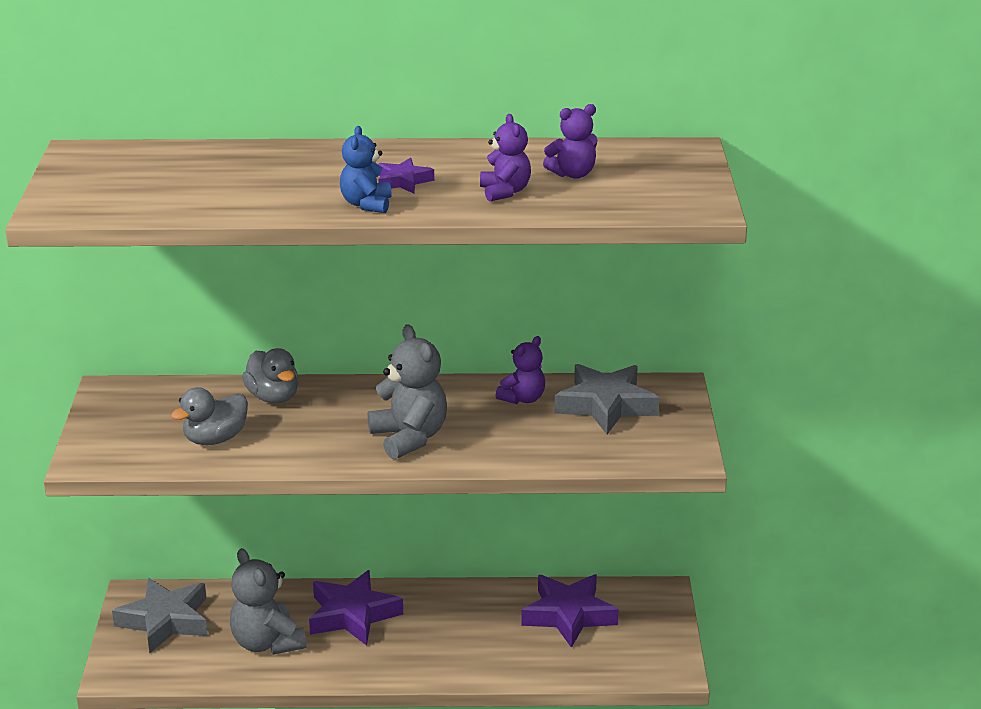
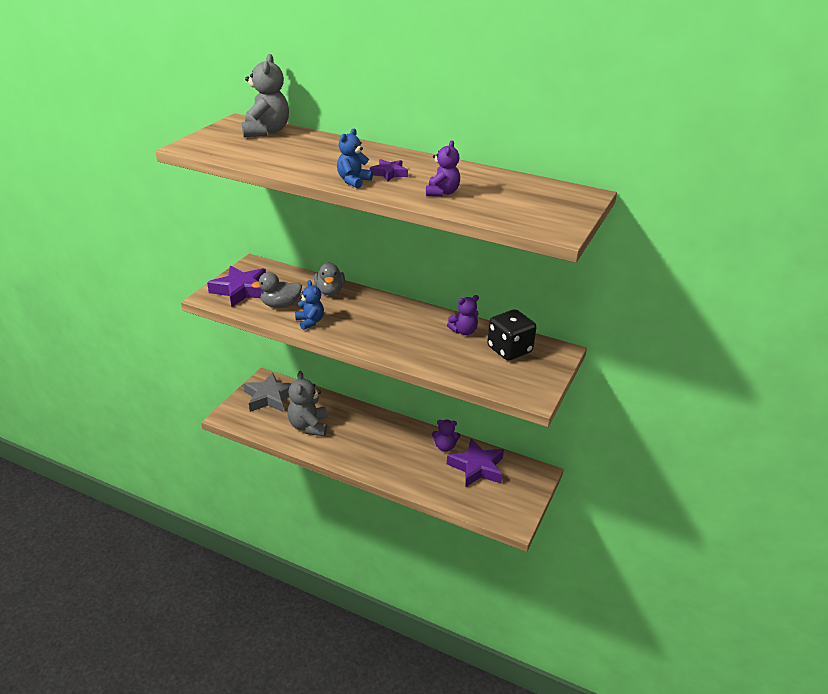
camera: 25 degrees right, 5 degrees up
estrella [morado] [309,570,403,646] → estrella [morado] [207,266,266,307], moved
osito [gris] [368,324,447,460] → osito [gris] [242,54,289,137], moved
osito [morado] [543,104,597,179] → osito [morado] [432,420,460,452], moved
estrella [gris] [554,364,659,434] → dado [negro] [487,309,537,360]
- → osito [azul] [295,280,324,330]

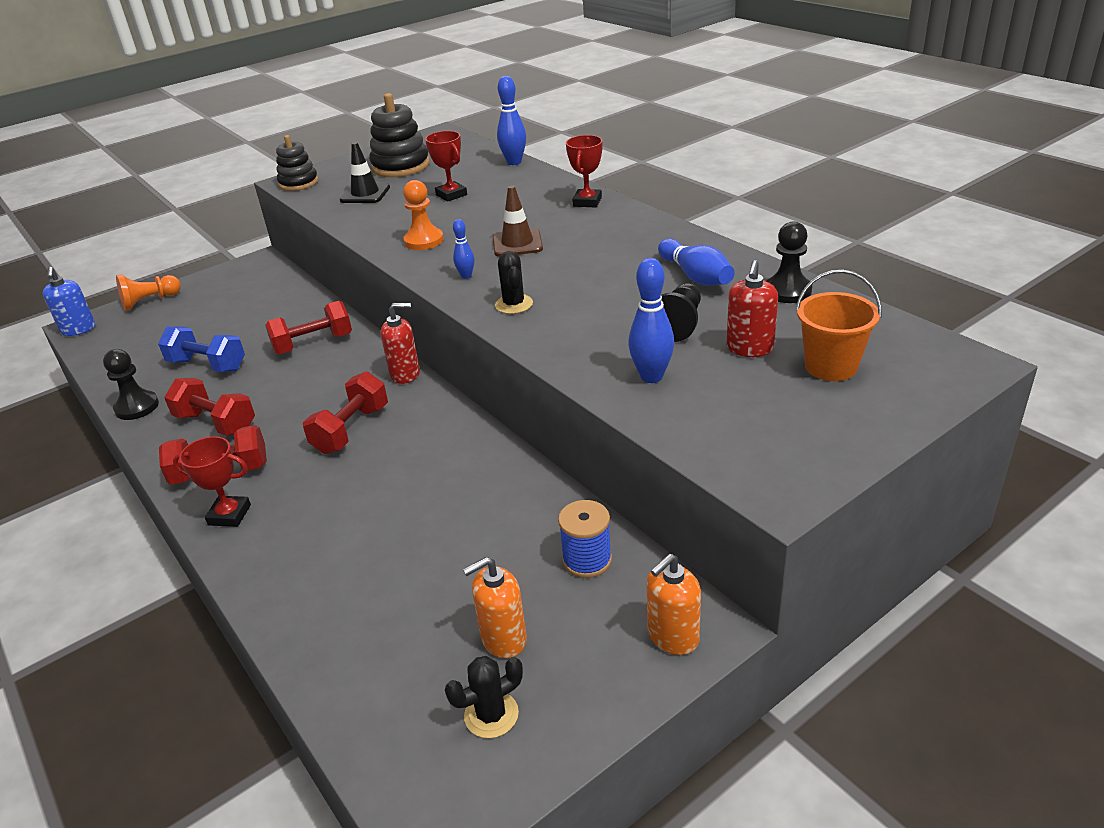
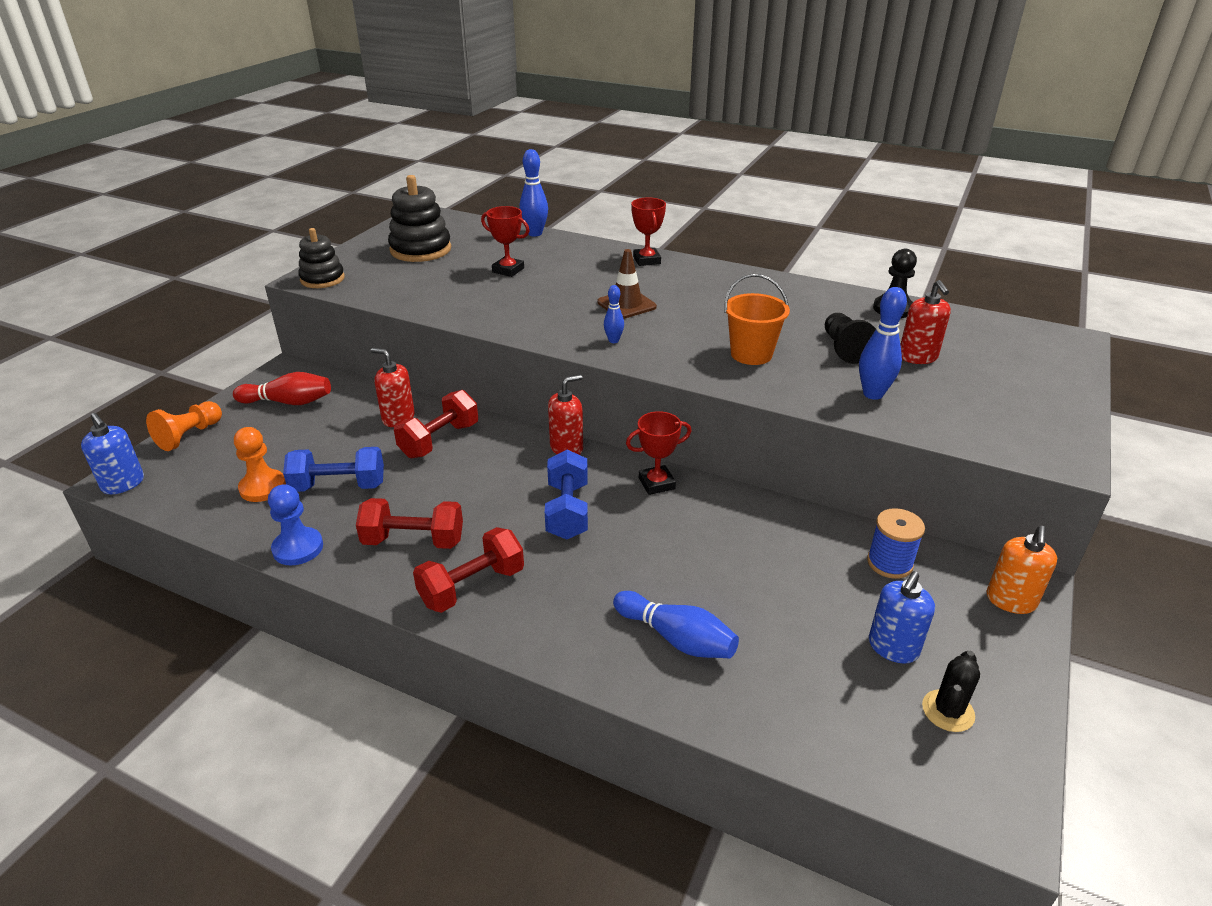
camera: 30 degrees left, 0 degrees up
peón [negro] [103,349,159,420] → peón [azul] [268,484,323,565]
trofeo [rojo] [173,436,251,527] → trofeo [rojo] [626,411,692,495], moved
mancuerna [rojo] [303,371,388,454] → mancuerna [azul] [545,450,588,540]
cono de tráfico [negro] [340,142,390,203] → -
peón [naranja] [403,180,444,250] → peón [naranja] [234,427,286,502], moved
dispensador de jabón [naranja] [463,557,527,658] → dispensador de jabón [azul] [869,571,935,663]
cactus [negro] [495,251,533,314] → -
bolo [azul] [658,239,735,286] → bolo [azul] [613,591,739,658], moved
balde [naranja] [795,270,882,381] → balde [naranja] [724,274,790,365], moved
- → bolo [rojo] [233,372,331,405]
- → dispensador de jabón [rojo] [371,348,415,427]

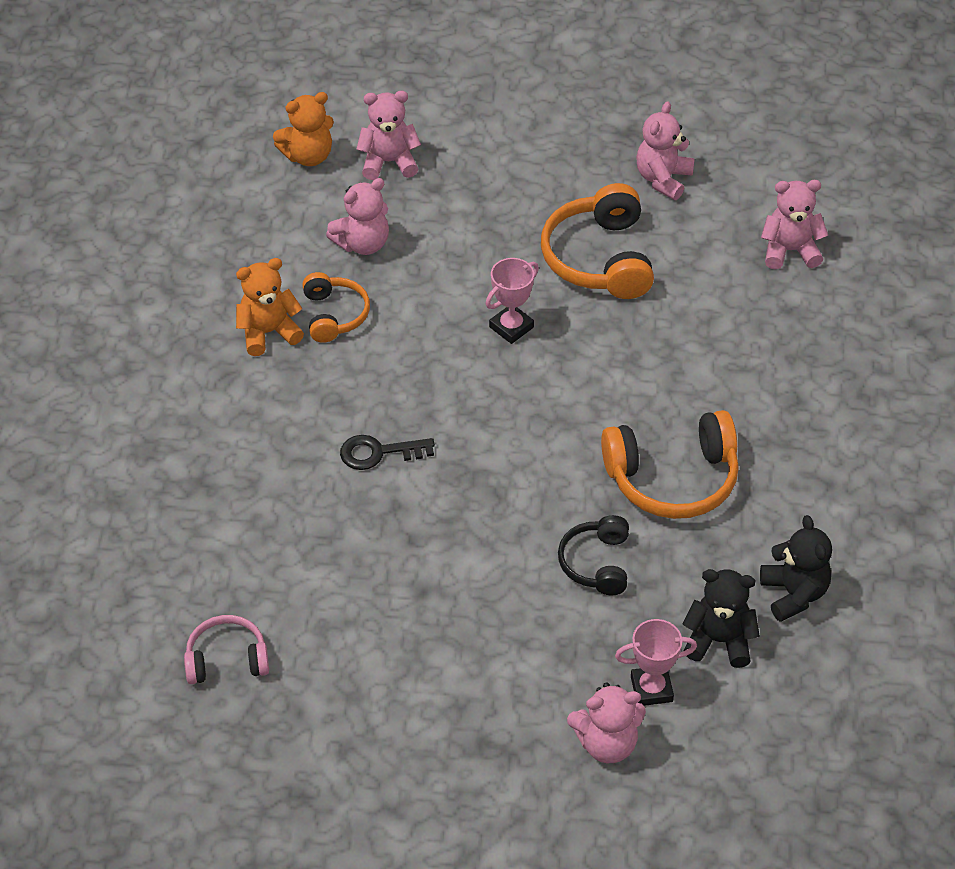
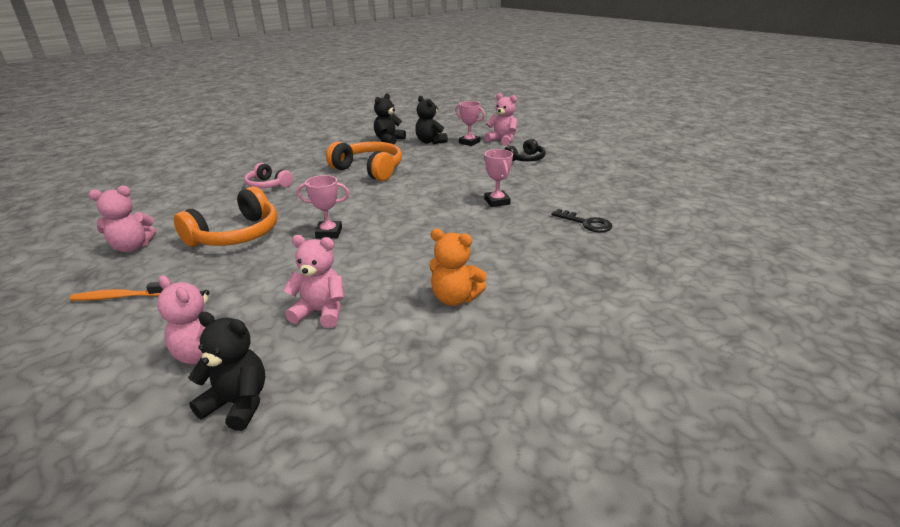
camera: 135 degrees left, 20 degrees down
auriculares [rosa] [184,615,269,684] → auriculares [rosa] [244,163,293,189], moved
osito [naranja] [273,92,334,166] → osito [negro] [188,312,265,431]
auriculares [naranja] [302,272,370,343] → -
llave [negro] [340,435,435,470] → llave [negro] [551,209,613,232], moved
auriculares [negro] [558,515,629,595] → auriculares [negro] [504,139,546,162], moved
osito [rosa] [761,180,828,269] → -
- → cepillo de dientes [naranja] [70,282,164,301]
- → trofeo [rosa] [484,149,513,207]

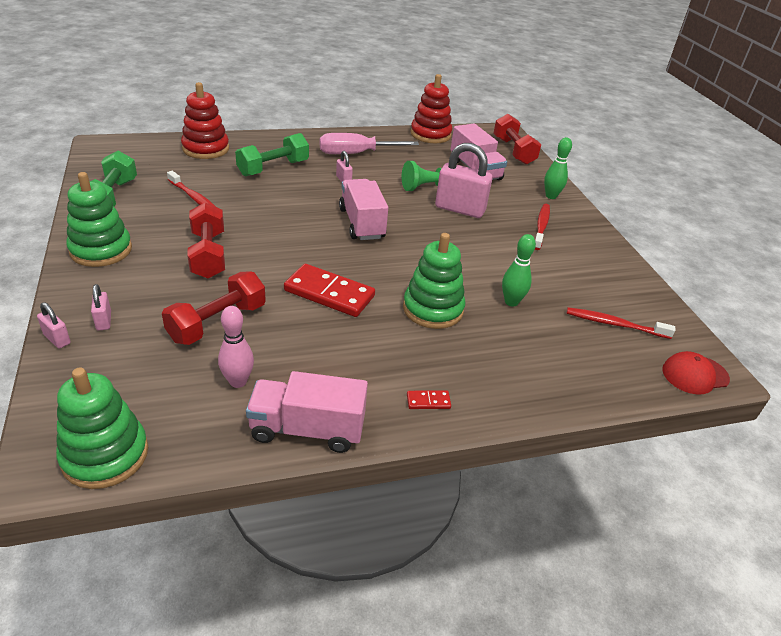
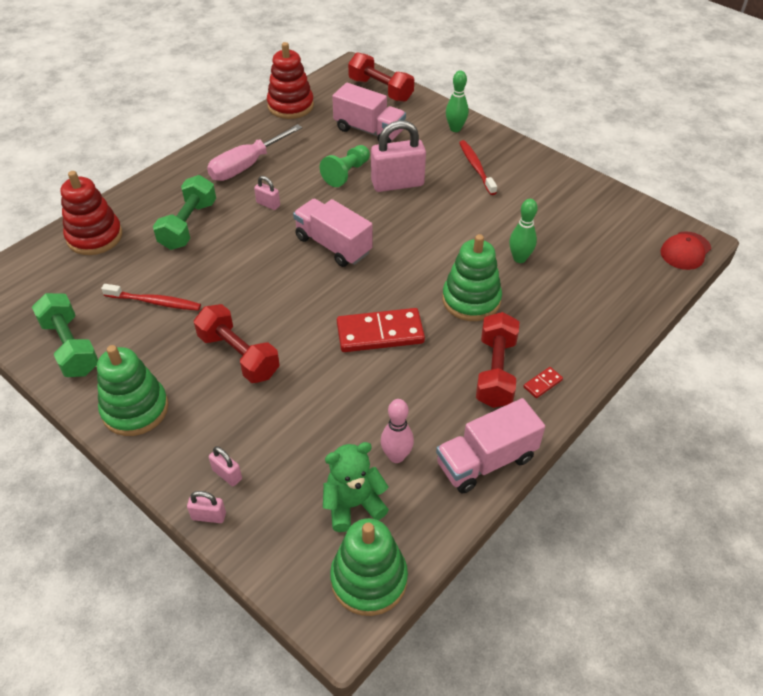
camera: 30 degrees left, 10 degrees up
mancuerna [rojo] [162,271,266,345] → mancuerna [rojo] [476,312,519,408], moved
cepillo de dientes [rojo] [567,307,676,339] → -
- → osito [verde] [323,442,389,532]

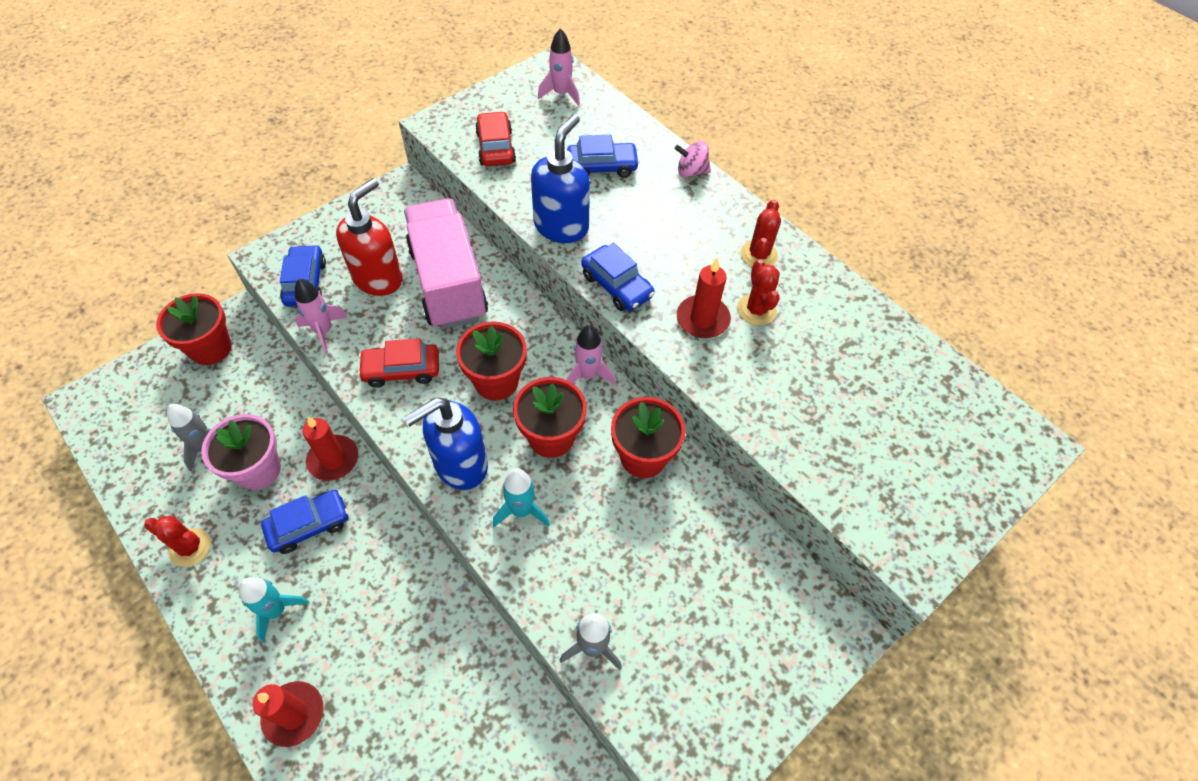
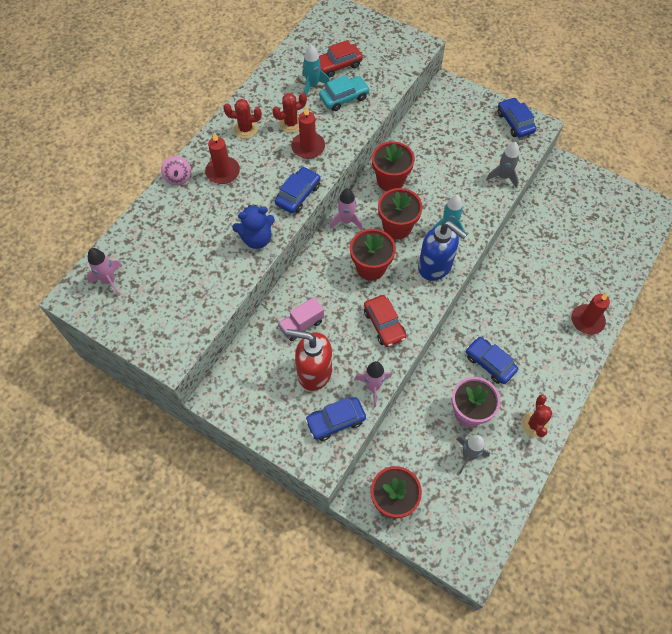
camera: 105 degrees left, 5 degrees up
cohete [turquesa] [239,577,309,643] → cohete [turquesa] [303,45,330,96], moved
vela [rojo] [302,417,358,481] → vela [rojo] [205,132,240,184], moved
camión [rosa] [404,198,488,329] → camión [rosa] [278,297,324,341], x0.45
coche [rojo] [475,111,516,166] → coche [rojo] [319,40,363,78], moved
dispensador de jabón [azul] [531,114,590,243] → osito [azul] [232,205,275,249]
coche [azul] [567,135,640,178] → coche [azul] [498,97,536,138], moved
- → coche [turquesa] [319,75,370,111]

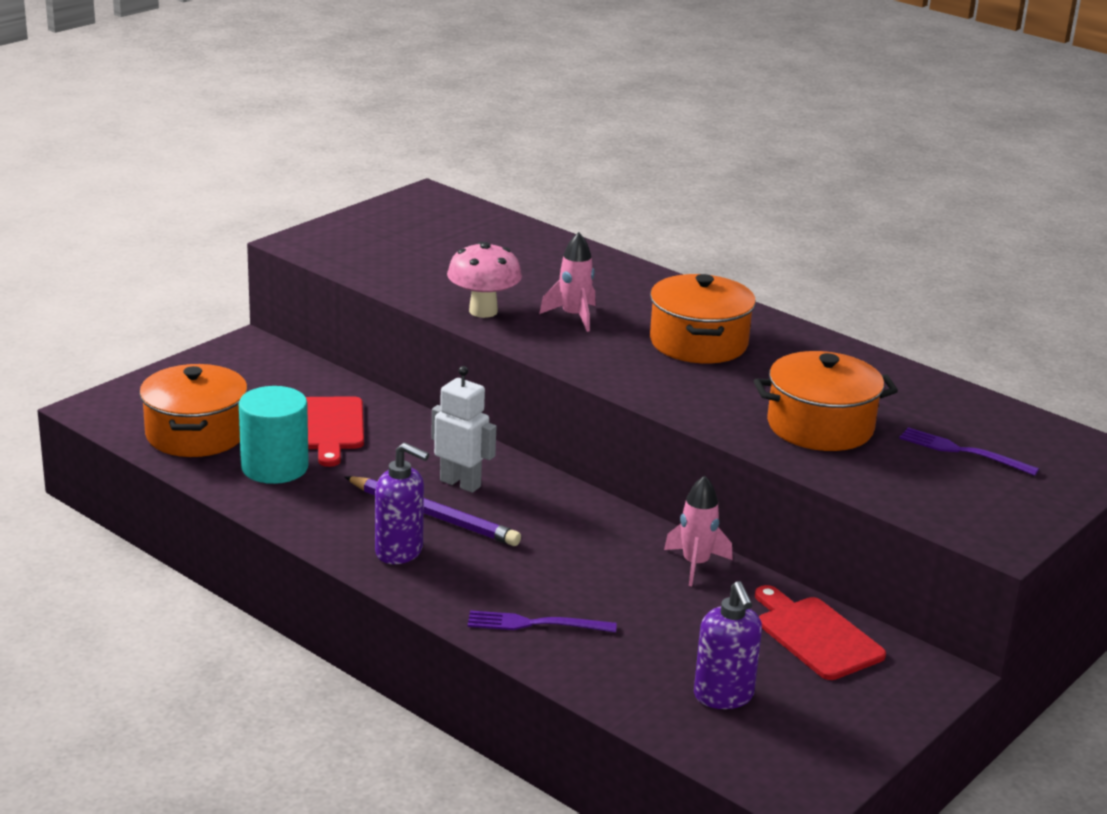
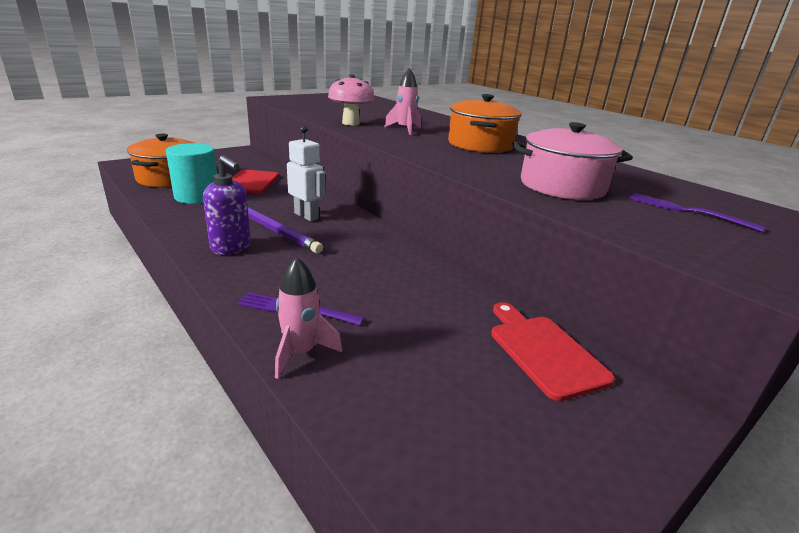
camera: 10 degrees right, 0 degrees up
cohete [rosa] [664,475,733,586] → cohete [rosa] [275,257,342,379], moved
dispensador de jabón [morado] [694,581,762,709] → -
olla [naranja] [754,351,898,451] → olla [rosa] [512,122,633,200]

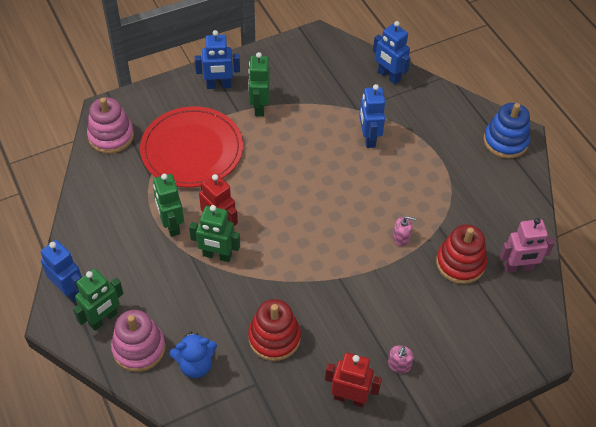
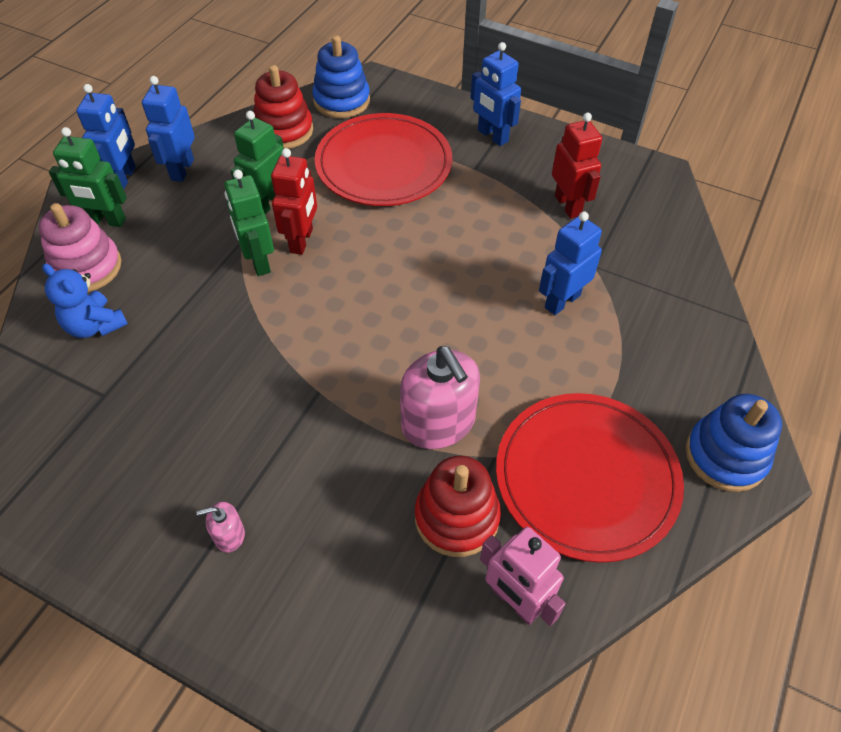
camera: 55 degrees right, 0 degrees up
juguete apilable [rosa] [87,97,134,154] → juguete apilable [azul] [312,35,370,118]
robot [verde] [248,52,270,116] → -
juguete apilable [rojo] [248,299,301,361] → juguete apilable [rojo] [253,65,313,149], moved
robot [rojo] [325,353,382,407] → robot [rojo] [552,113,602,219], moved
robot [azul] [373,21,410,84] → robot [azul] [142,76,195,182], moved
dispensador de jabón [rosa] [393,216,416,246] → dispensador de jabón [rosa] [400,346,480,449], x2.20
- → plato [rojo] [496,393,684,563]

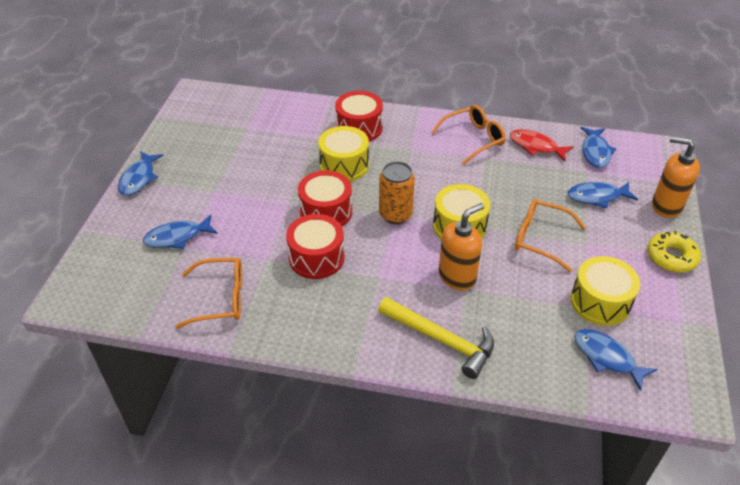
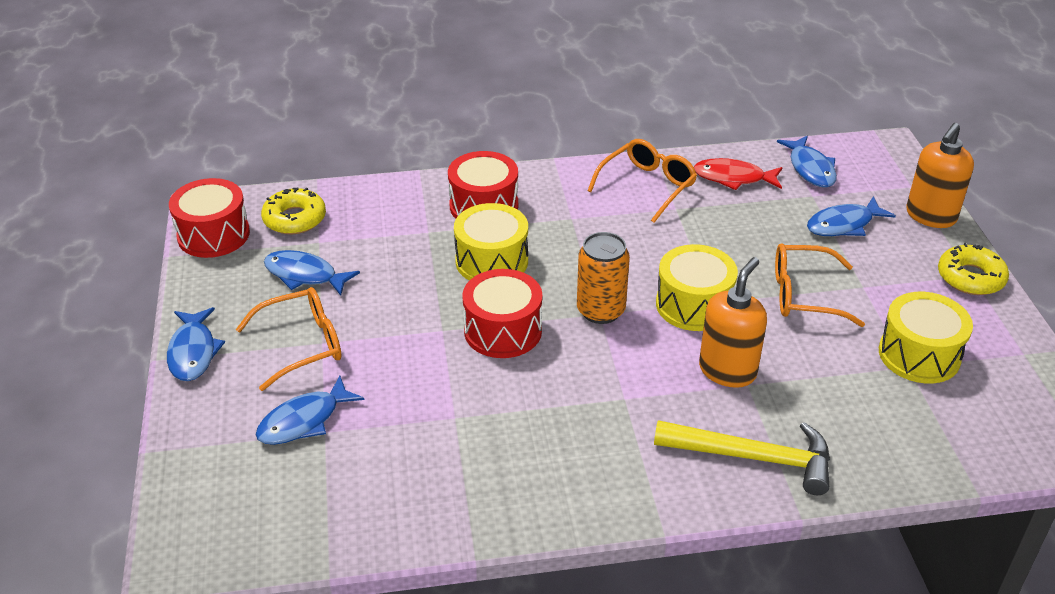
camera: 20 degrees left, 5 degrees down
gafas [naranja] [175,258,242,329] → gafas [naranja] [236,287,342,391], moved
tambor [rojo] [286,214,345,279] → tambor [rojo] [169,178,250,258], moved
pez [azul] [574,329,657,391] → pez [azul] [264,250,360,296], moved
dispensador de jabón [naranja] [652,136,700,218] → dispensador de jabón [naranja] [906,123,974,228], 60 degrees counterclockwise
- → rosquilla [amarillo] [261,187,326,234]

